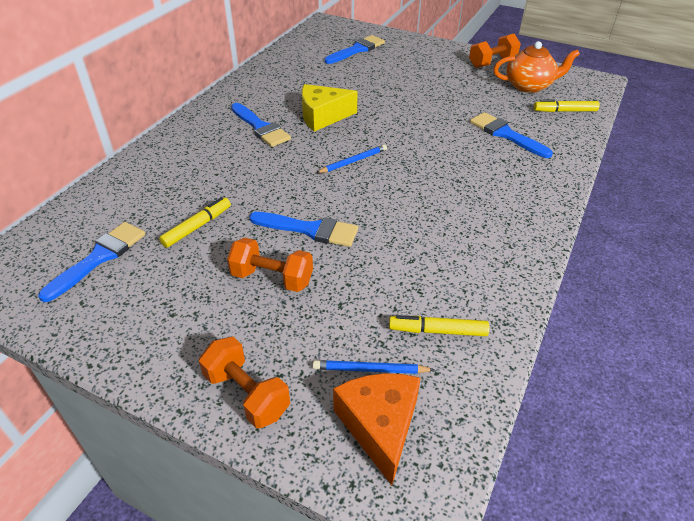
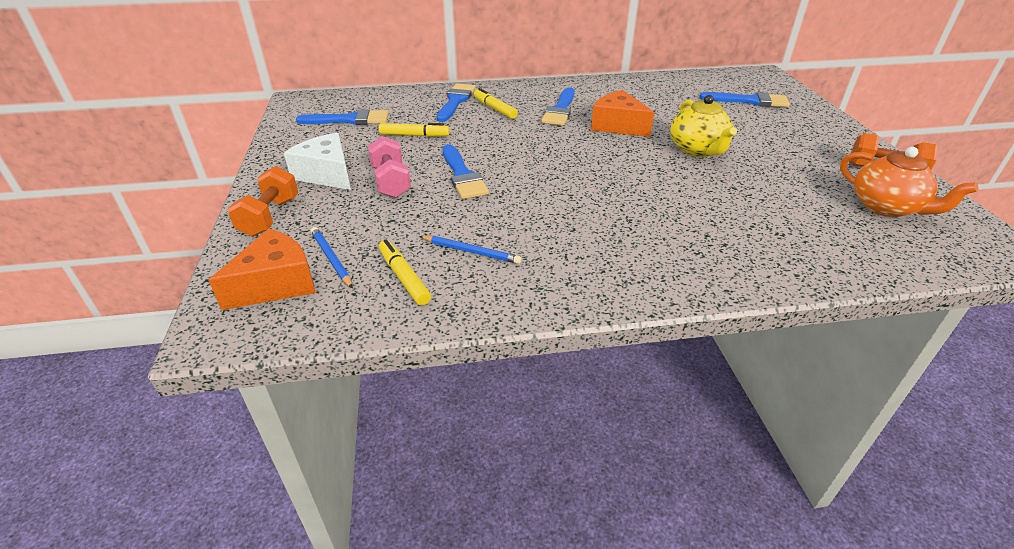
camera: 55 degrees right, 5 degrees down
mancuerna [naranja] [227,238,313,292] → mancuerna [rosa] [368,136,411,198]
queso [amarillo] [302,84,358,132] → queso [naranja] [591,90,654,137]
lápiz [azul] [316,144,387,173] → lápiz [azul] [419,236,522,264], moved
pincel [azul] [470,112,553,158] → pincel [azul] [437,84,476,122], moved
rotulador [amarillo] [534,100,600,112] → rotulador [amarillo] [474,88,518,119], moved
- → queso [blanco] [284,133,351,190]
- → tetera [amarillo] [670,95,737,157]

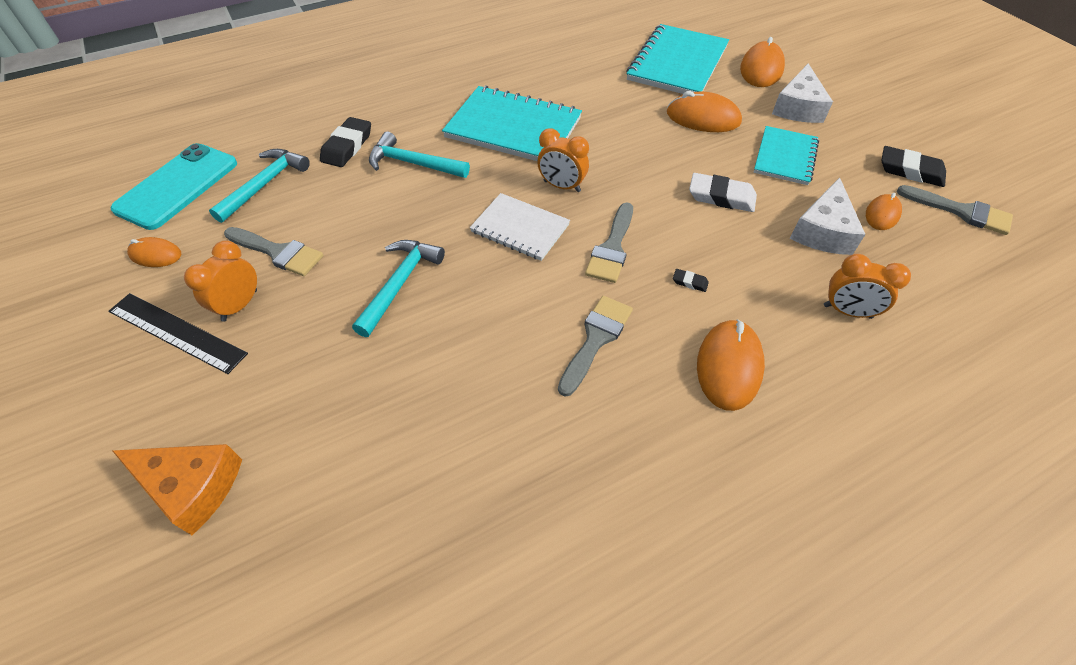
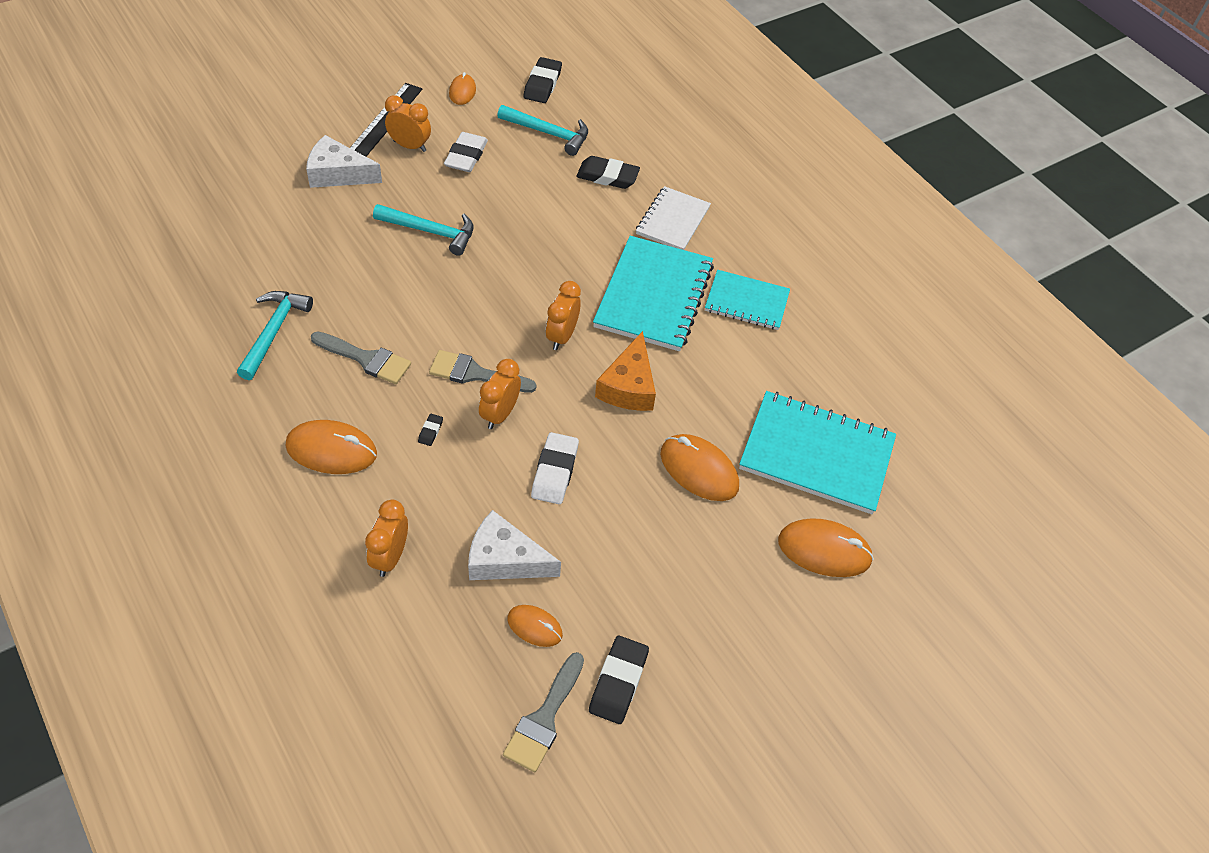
camera: 80 degrees right, 0 degrees up
móvil [turquesa] [111,143,237,230] → goma de borrar [negro] [523,57,562,103]
queso [naranja] [113,444,242,535] → queso [naranja] [595,331,656,411], moved
pincel [gris] [224,227,323,276] → goma de borrar [blanco] [444,132,488,172]
martillo [turquesa] [369,132,470,178] → martillo [turquesa] [237,291,313,380], moved
cuaderno [blanco] [470,193,570,261] → cuaderno [blanco] [636,186,711,250], moved
ratón [naranja] [667,91,742,132] → ratón [naranja] [660,434,739,501], 60 degrees counterclockwise
cuaderno [turquesa] [754,126,819,185] → cuaderno [turquesa] [705,270,790,330], moved
queso [blanco] [772,63,833,123] → queso [blanco] [306,135,382,188], moved
- → despertador [naranja] [479,359,521,429]

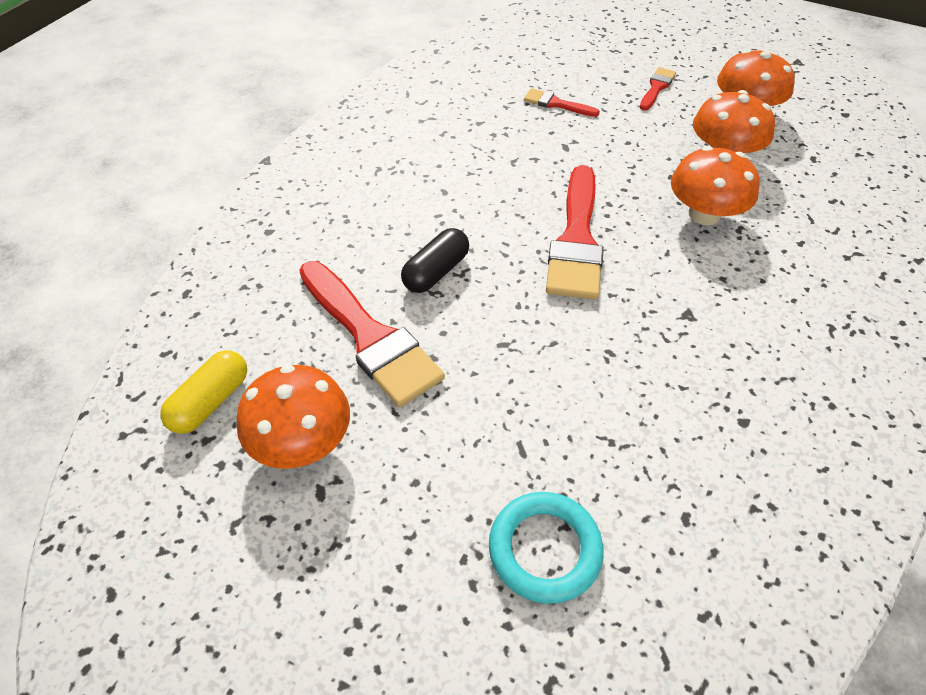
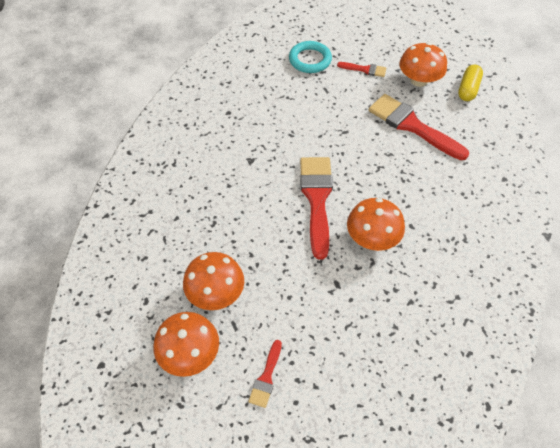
camera: 170 degrees right, 5 degrees up
cápsula [negro] [401,228,469,293] → -
pincel [rojo] [524,88,600,117] → pincel [rojo] [337,62,386,77], moved
seta [naranja] [671,146,760,225] → seta [naranja] [347,198,405,251], moved

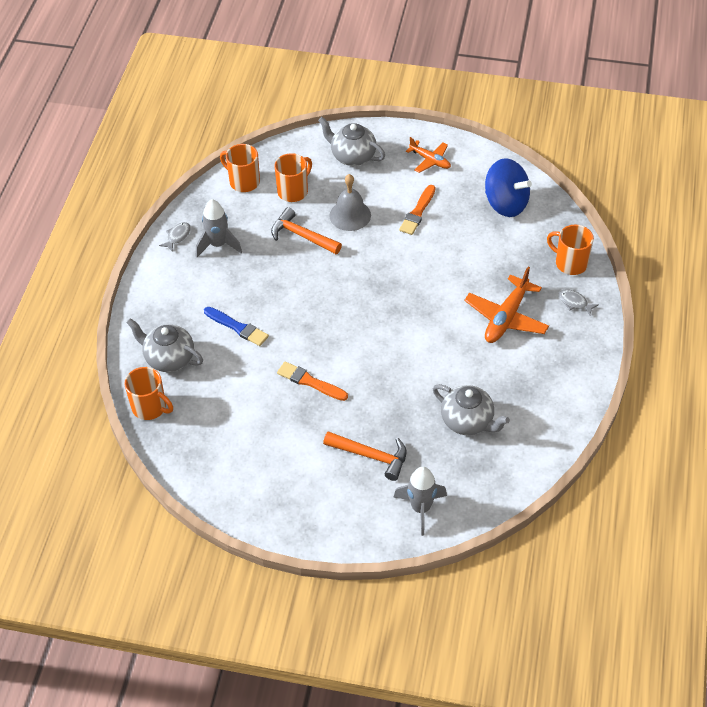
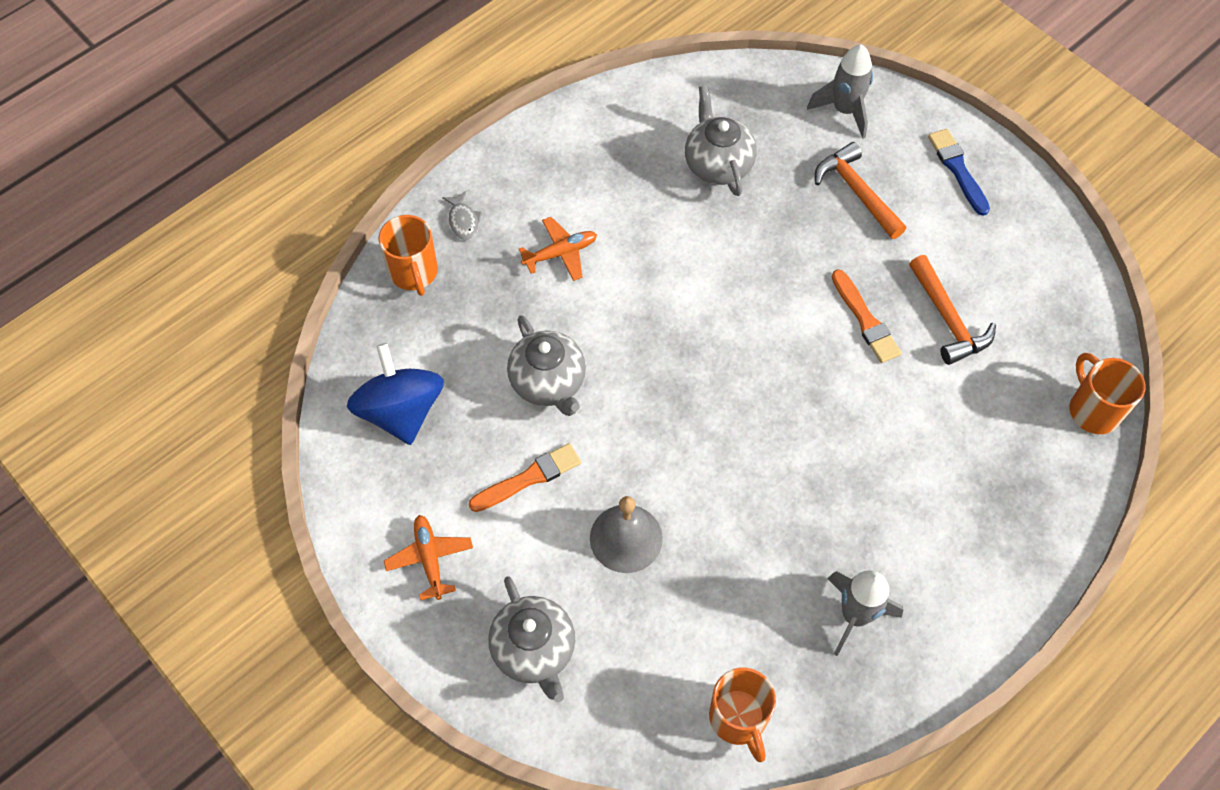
camera: 145 degrees left, 10 degrees up
tetera [gris] [126,318,203,372] → tetera [gris] [507,315,586,416], moved
pez [gris] [159,222,191,252] → -
pincel [azul] [204,307,269,346] → pincel [azul] [928,129,990,216], moved
martillo [naranja] [271,207,342,254] → martillo [naranja] [909,255,996,365], moved
taza [naranja] [274,153,312,202] → -
avión [naranja] [464,267,549,343] → avión [naranja] [519,217,597,281], x0.61

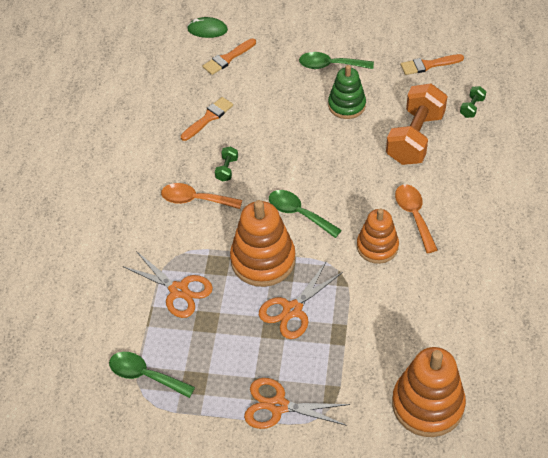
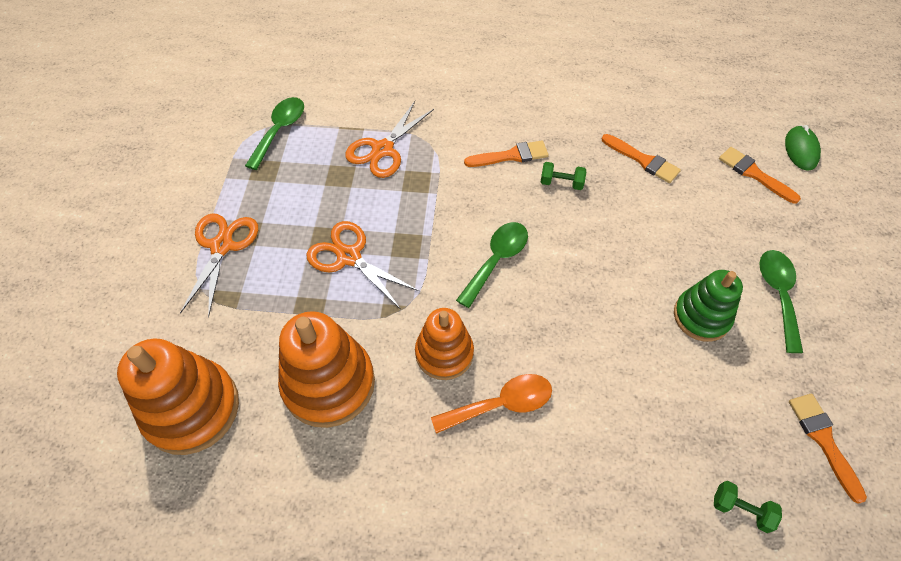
camera: 85 degrees right, 5 degrees up
cuchara [naranja] [161,183,242,209] → pincel [naranja] [464,140,549,167]
juguete apilable [naranja] [230,200,296,287] → juguete apilable [naranja] [278,311,375,428], moved
mancuerna [naranja] [386,84,447,165] → -

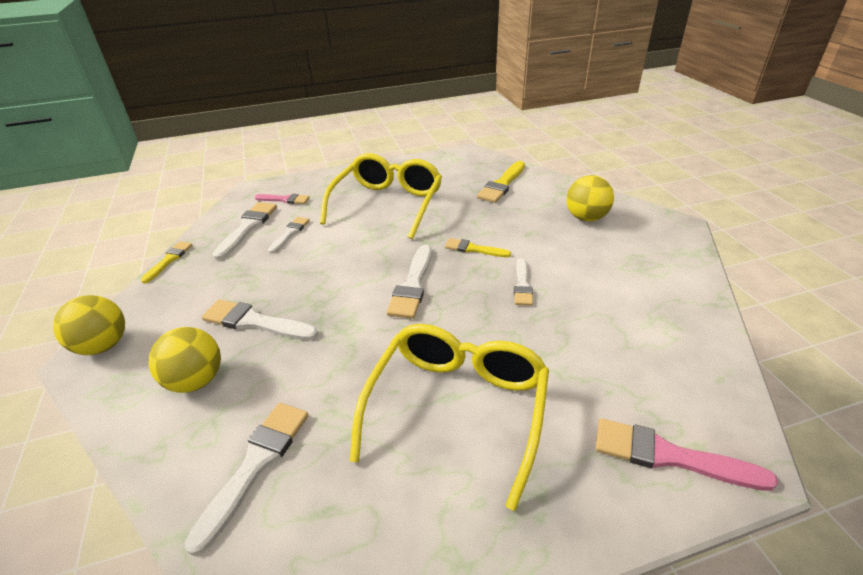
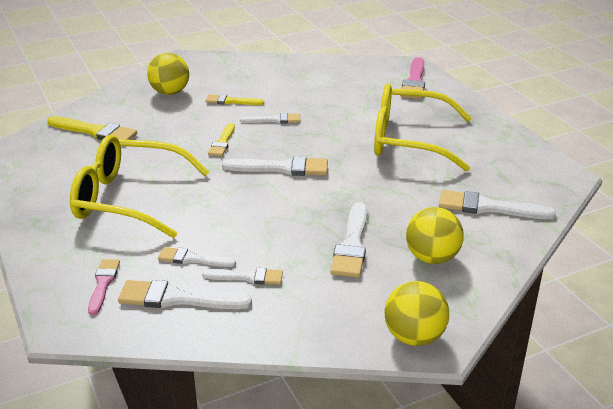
camera: 100 degrees left, 5 degrees down
pincel [amarillo] [141,241,192,283] → pincel [amarillo] [206,94,264,105], moved
- → pincel [blanco] [202,268,283,284]

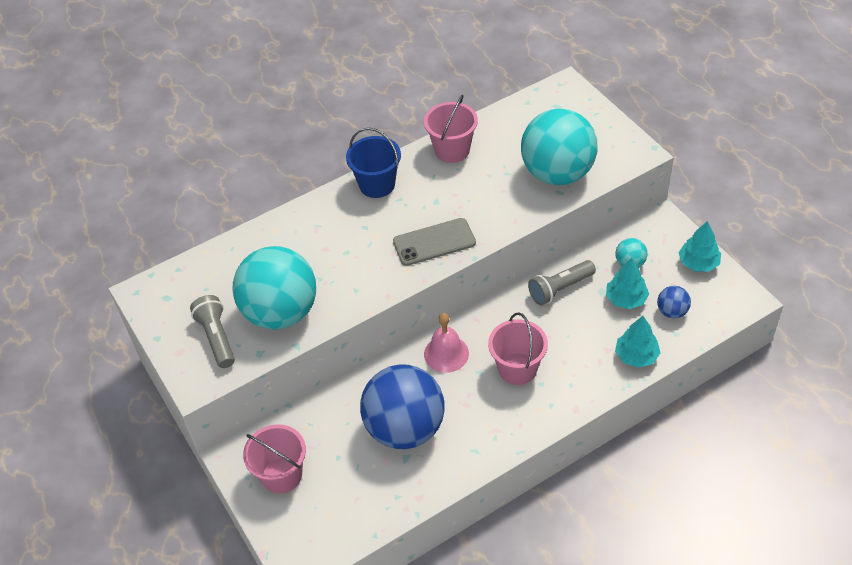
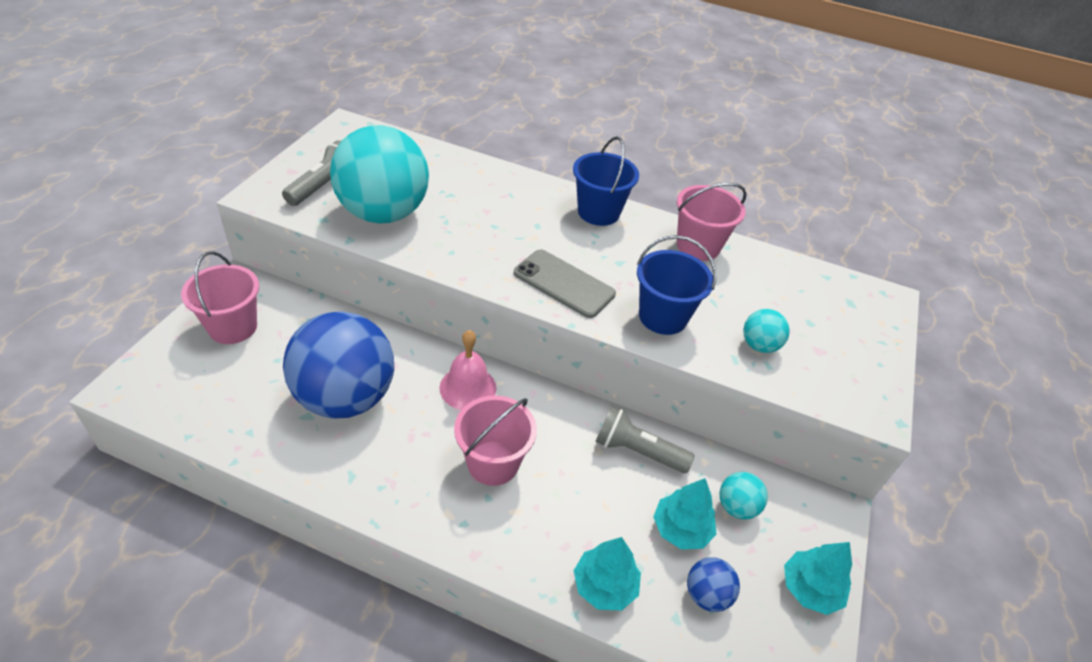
camera: 45 degrees right, 5 degrees down
pelota [turquesa] [521,109,598,185] → pelota [turquesa] [743,309,790,353], x0.42
- → balde [azul] [637,235,716,335]

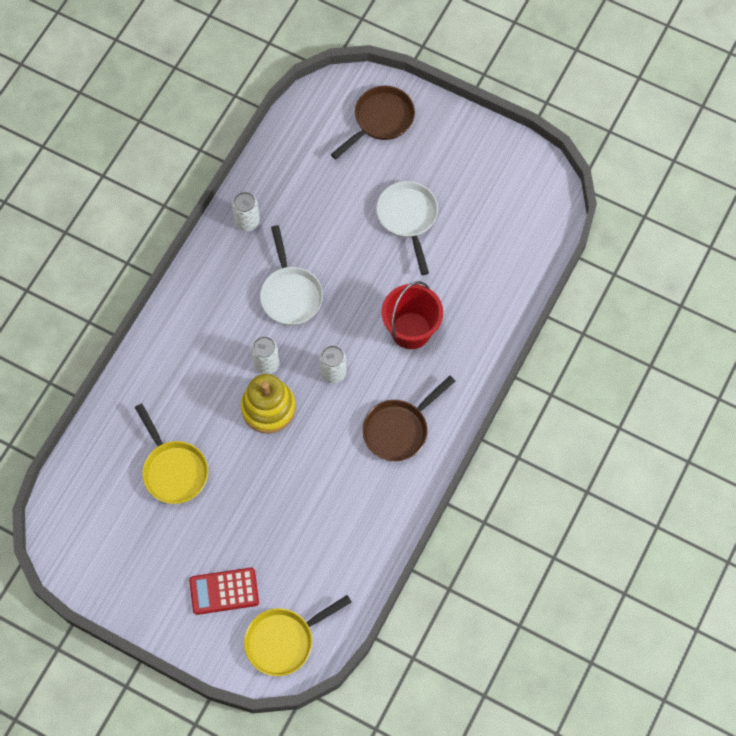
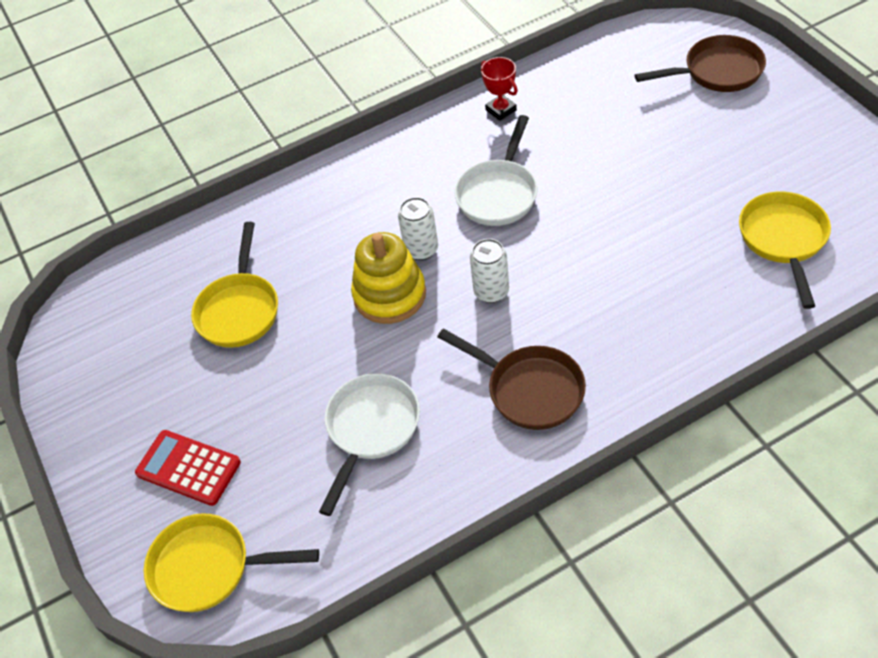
camera: 40 degrees right, 15 degrees down
lata [blanco] [232,192,260,231] → trofeo [rojo] [481,57,518,121]
sartén [marrón] [362,376,455,461] → sartén [marrón] [437,328,586,430], 135 degrees counterclockwise
sartén [blanco] [376,181,438,275] → sartén [blanco] [319,373,420,516], moved
balde [rojo] [382,281,443,349] → -
- → sartén [amarillo] [739,192,831,309]

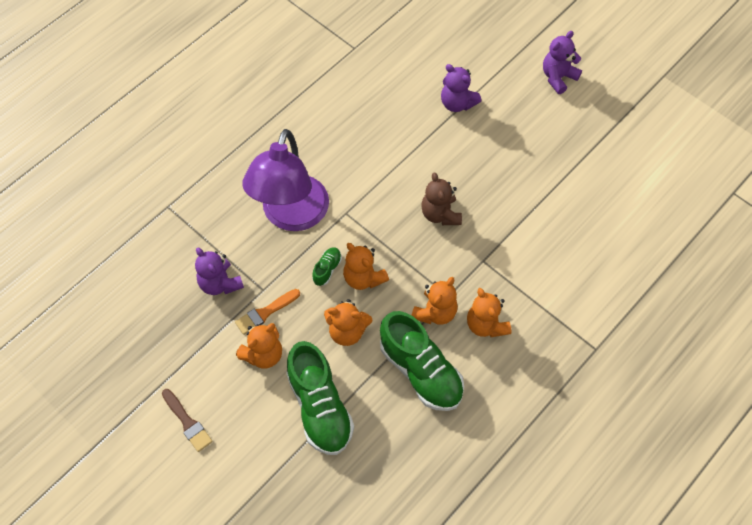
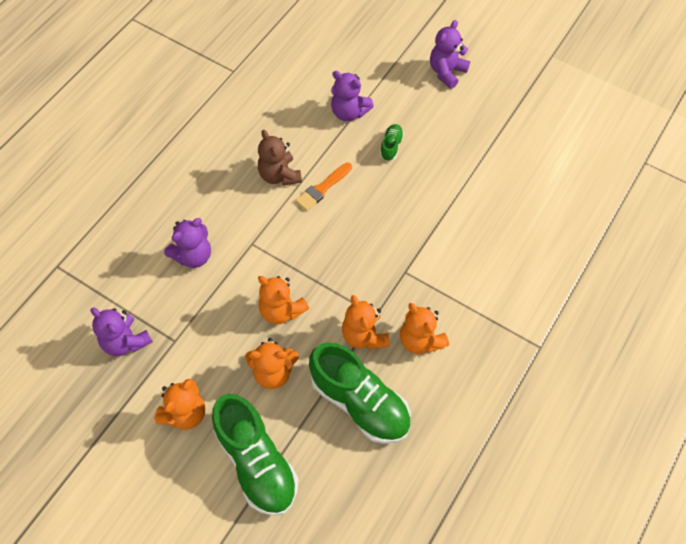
camera: 10 degrees left, 0 degrees up
pincel [marrón] [162,389,213,452] → -
pincel [naranja] [235,289,300,335] → pincel [naranja] [295,163,352,211], moved
lámpara [morado] [243,129,329,231] → osito [morado] [164,218,211,268]
zapato [verde] [312,247,342,286] → zapato [verde] [380,124,404,161], moved
osito [naranja] [411,277,458,325] → osito [naranja] [342,295,390,349], 135 degrees clockwise
osito [marrón] [421,172,462,225] → osito [marrón] [258,130,302,186], moved

